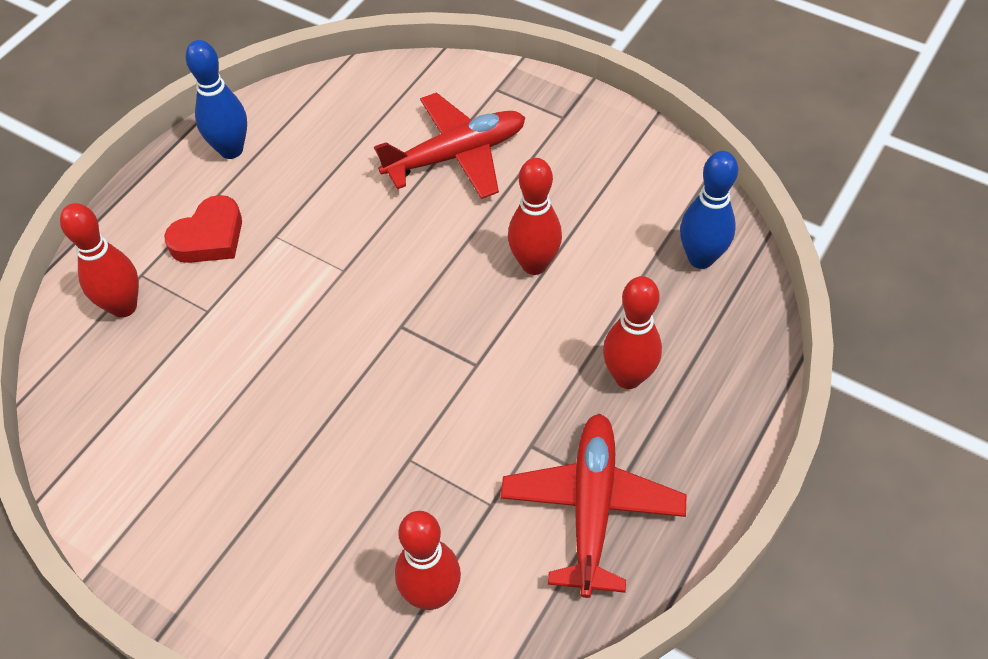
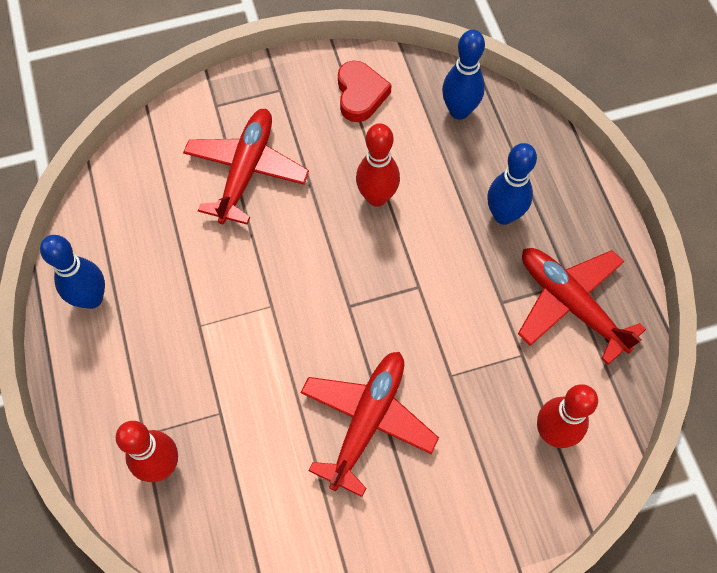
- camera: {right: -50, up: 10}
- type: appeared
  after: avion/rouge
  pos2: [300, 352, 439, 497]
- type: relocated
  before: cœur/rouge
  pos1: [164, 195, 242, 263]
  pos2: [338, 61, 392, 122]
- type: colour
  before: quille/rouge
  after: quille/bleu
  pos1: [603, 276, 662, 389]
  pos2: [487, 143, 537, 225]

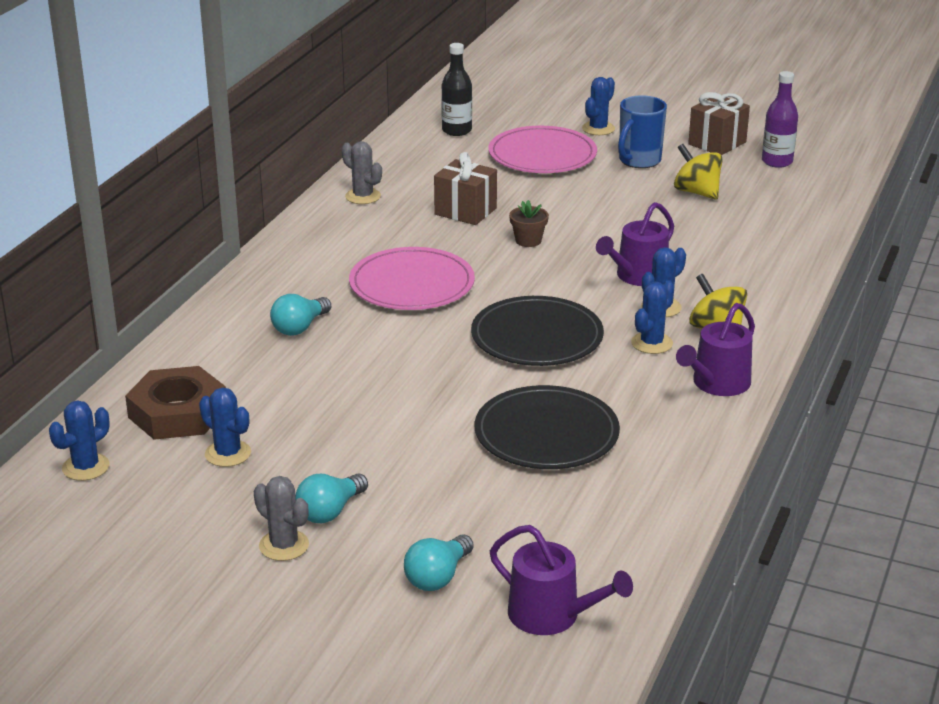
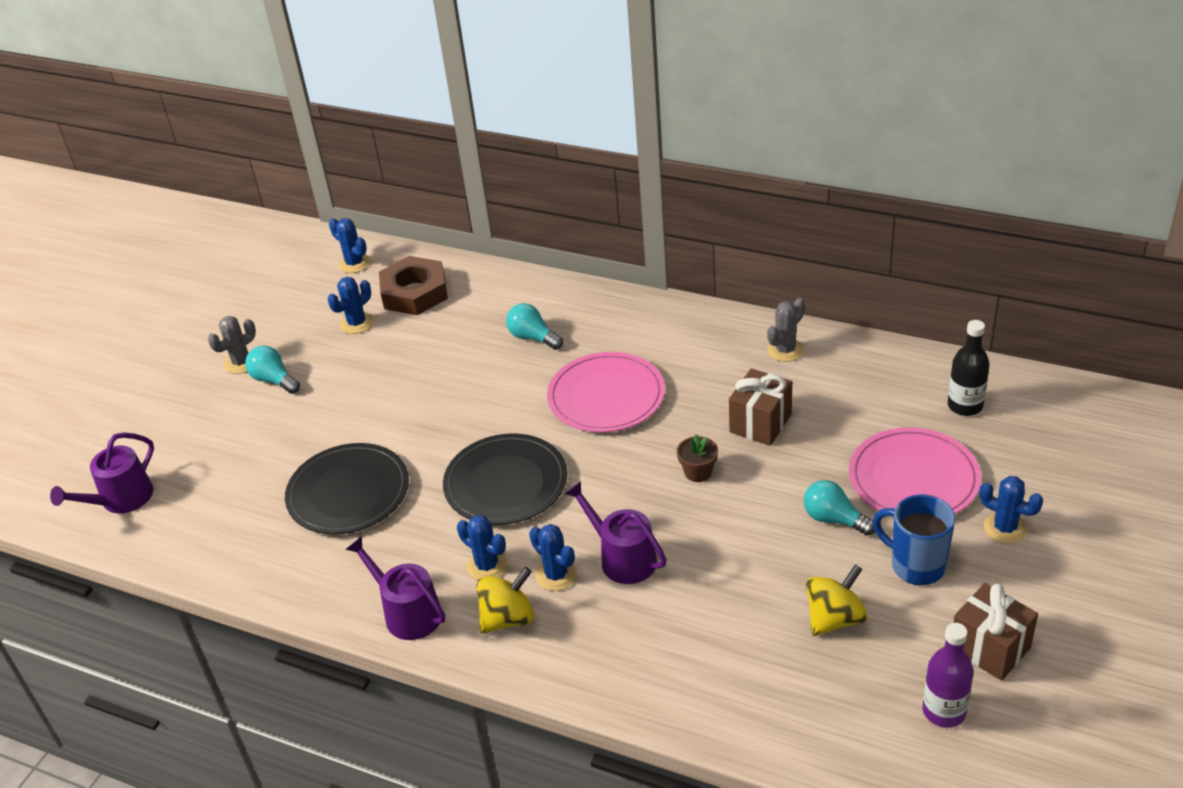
- camera: {right: 95, up: 10}
- type: relocated
  before: ampoule/turquoise
  pos1: [404, 534, 474, 591]
  pos2: [804, 480, 875, 536]

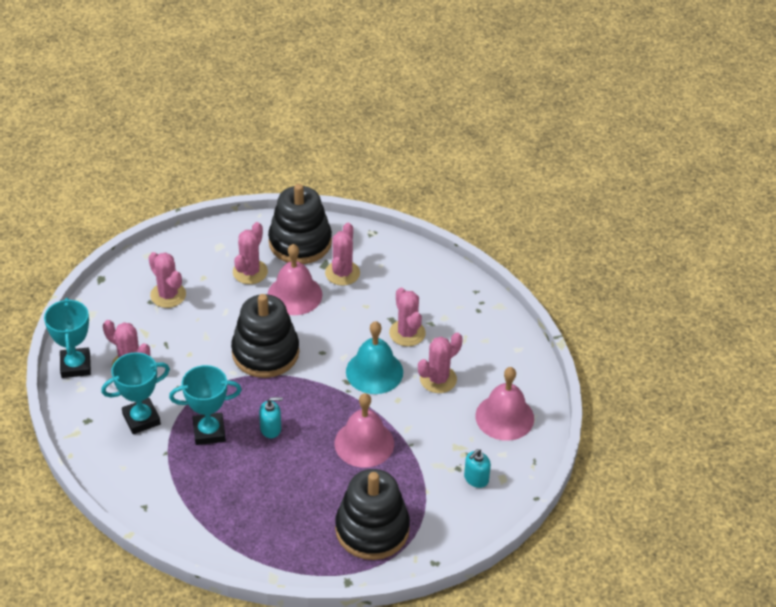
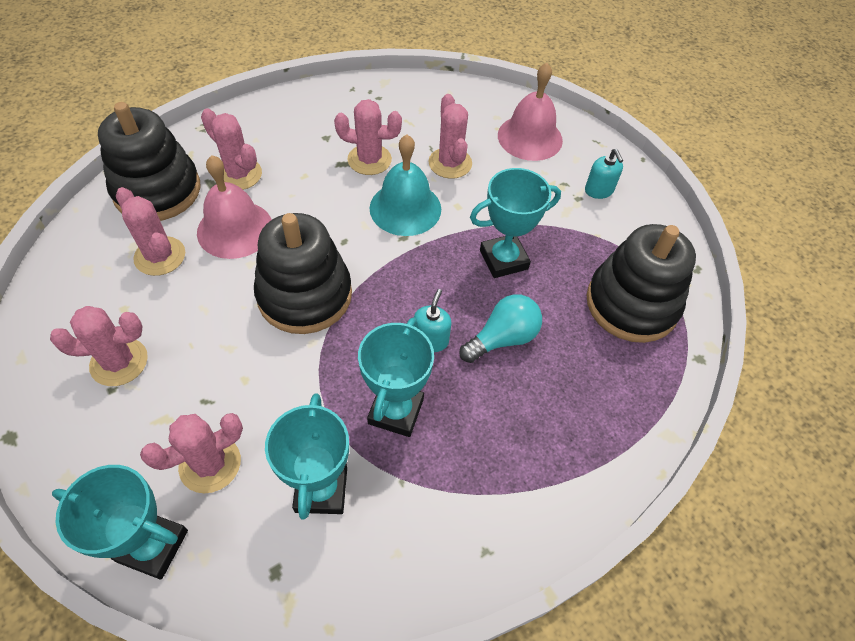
- camera: {right: -65, up: 10}
- type: appeared
  after: ampoule/turquoise
  pos2: [459, 294, 542, 363]
- type: exchanged
  before: cloche/rose
  after: trophée/turquoise
  pos1: [335, 393, 394, 468]
  pos2: [470, 168, 561, 278]

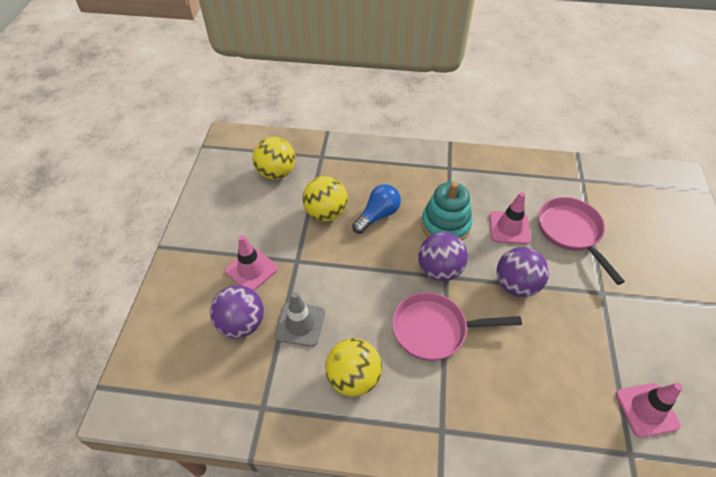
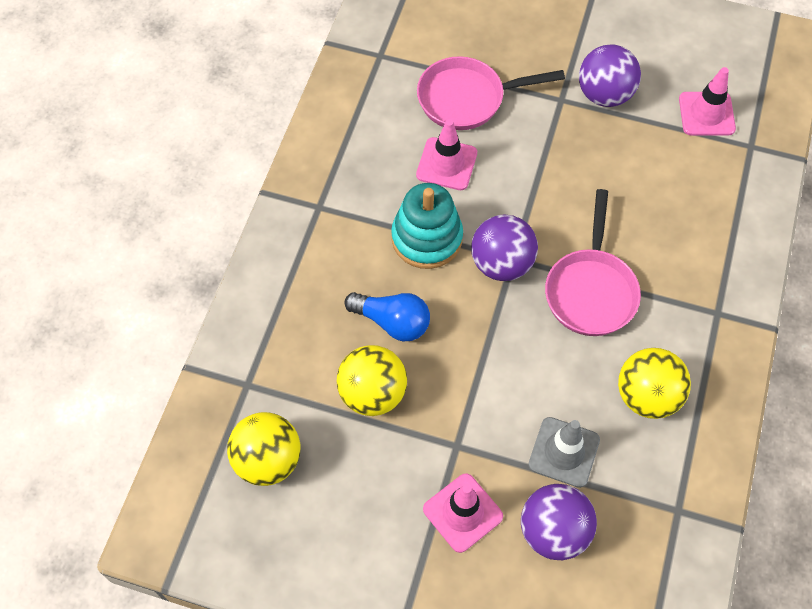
- camera: {right: -80, up: 10}
- type: relocated
  before: balle/violet
  pos1: [496, 247, 549, 297]
  pos2: [579, 45, 641, 107]
- type: spun
  before: ampoule/bleu
  pos1: [352, 184, 401, 234]
  pos2: [344, 292, 430, 342]
  turn: 150

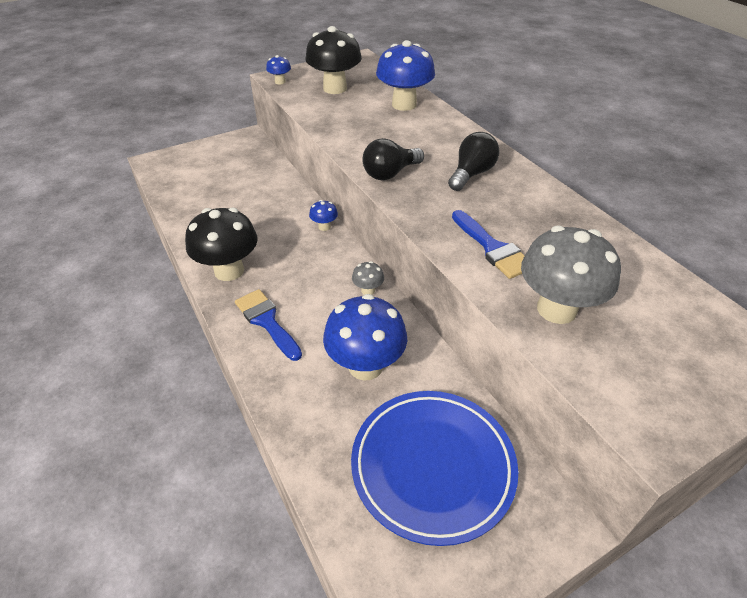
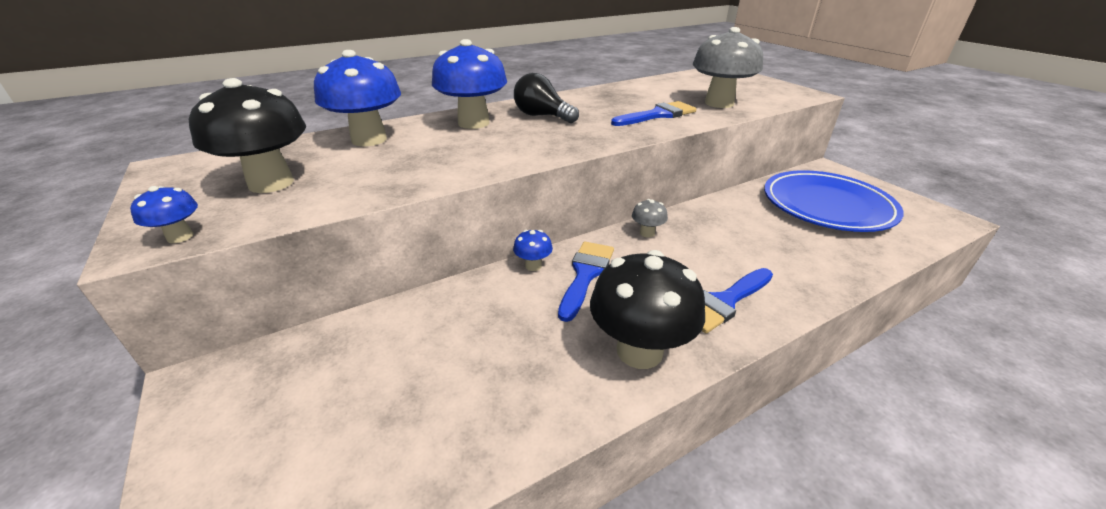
- camera: {right: -90, up: -10}
- type: missing
  before: ampoule/noir
  pos1: [363, 138, 424, 180]
- type: appeared
  after: pinceau/bleu
  pos2: [558, 242, 614, 322]
- type: relocated
  before: champignon/bleu
  pos1: [323, 294, 407, 381]
  pos2: [432, 39, 507, 129]

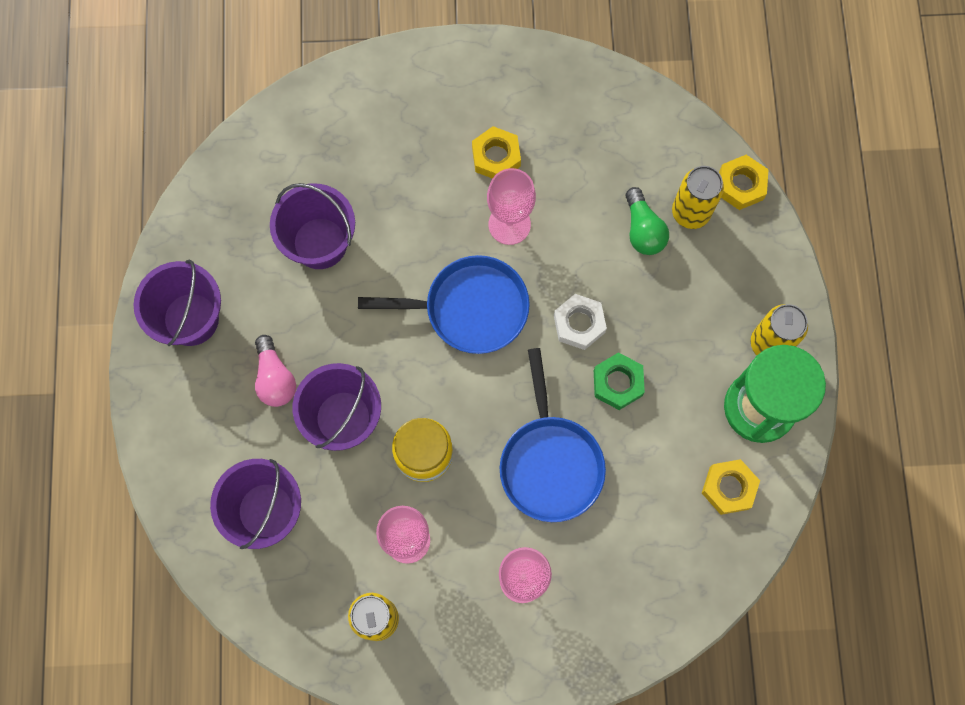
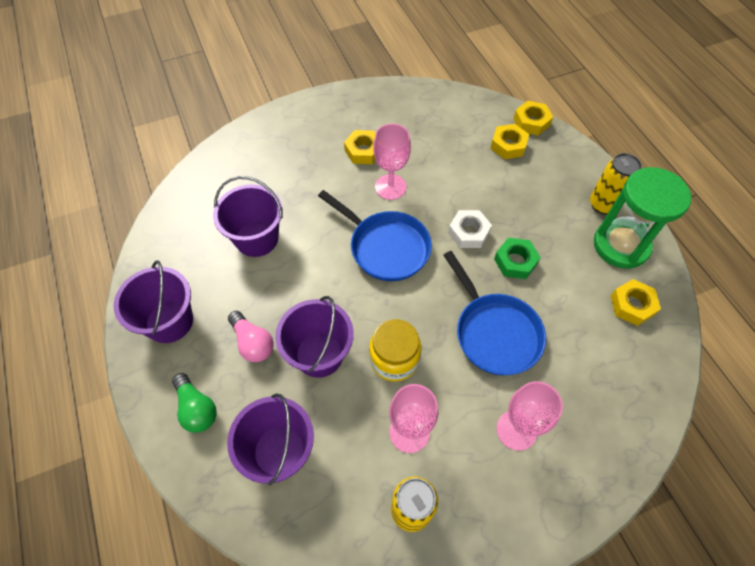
- camera: {right: -20, up: -15}
- type: relocated
  before: ampoule/vert
  pos1: [626, 187, 669, 255]
  pos2: [172, 373, 217, 433]
- type: exchanged
  before: canette/jaune
  after: écrou/jaune
  pos1: [672, 166, 724, 229]
  pos2: [490, 124, 529, 159]
- type: spun
  before: poêle/bleu
  pos1: [358, 255, 530, 354]
  pos2: [318, 190, 432, 281]
  turn: 60

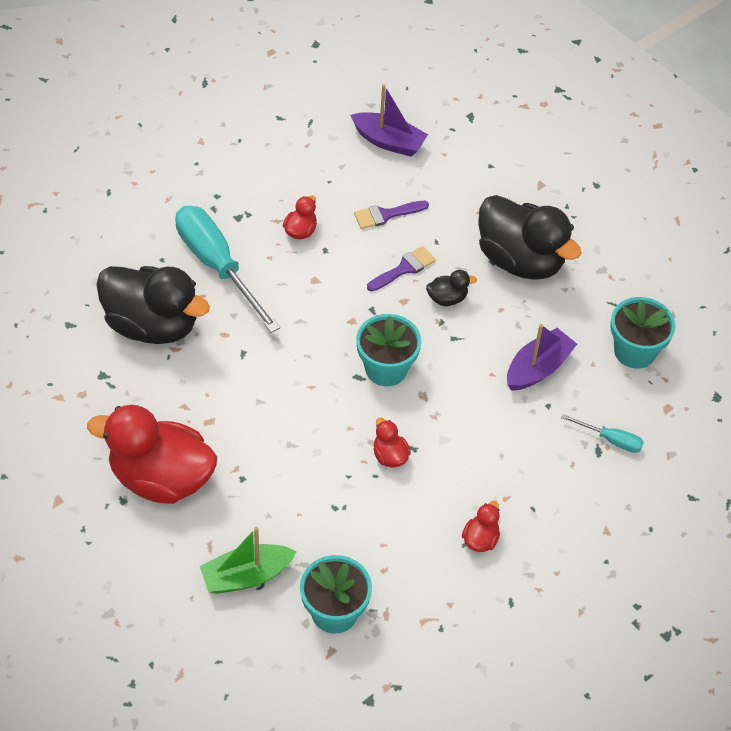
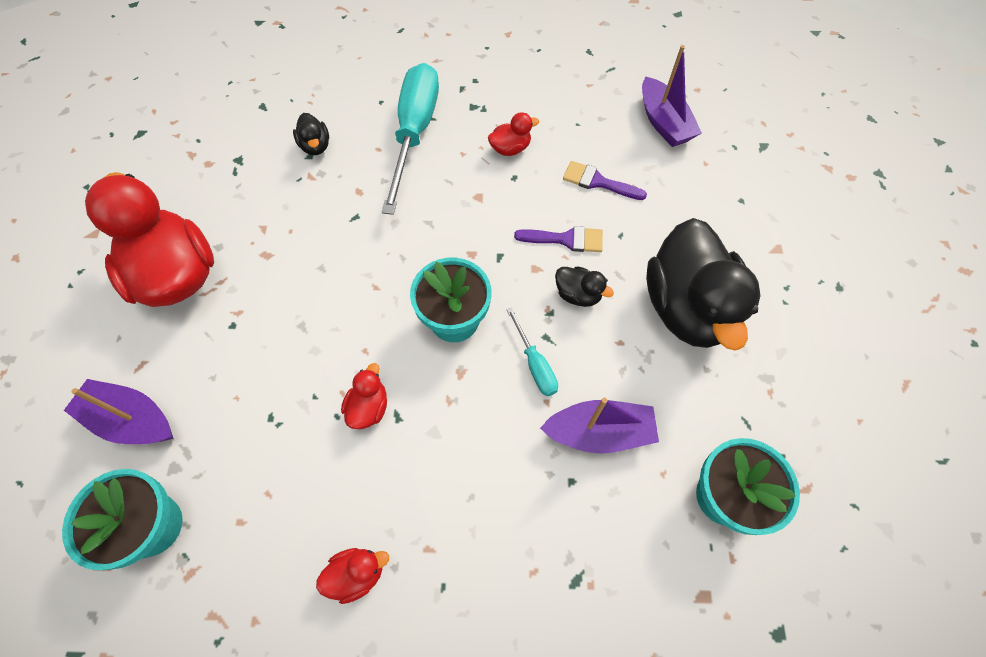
- camera: {right: 45, up: 10}
- type: relocated
  before: tournevis/turquoise
  pos1: [561, 414, 644, 453]
  pos2: [506, 307, 558, 396]
- type: colour
  before: bateau/vert
  after: bateau/violet
  pos1: [200, 527, 297, 594]
  pos2: [64, 379, 174, 444]
- type: size
  before: canard/noir
  pos1: [96, 266, 210, 344]
  pos2: [293, 113, 329, 155]
  scale: 0.42

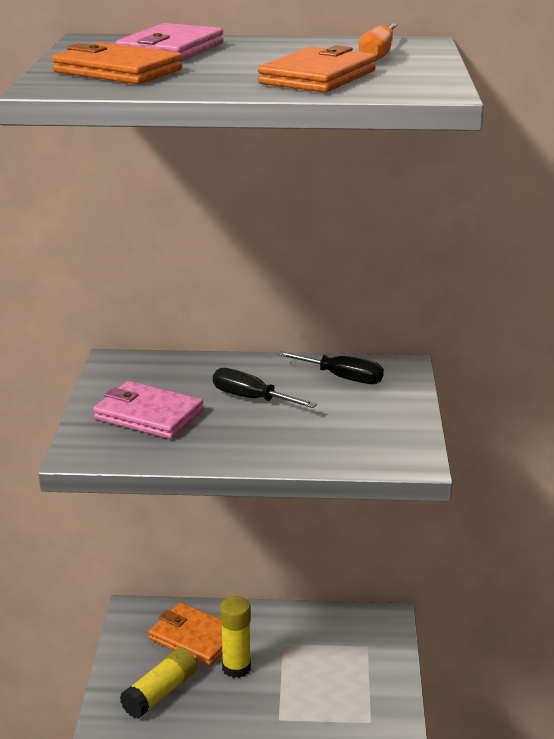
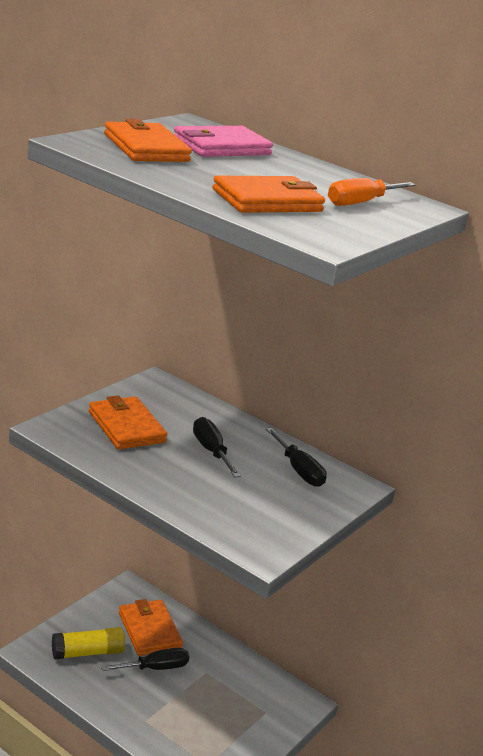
- camera: {right: 30, up: 0}
- type: exchanged
  before: bâton de colle/jaune
  after: tournevis/noir
  pos1: [220, 596, 251, 678]
  pos2: [101, 648, 189, 671]
- type: colour
  before: portefeuille/rose
  after: portefeuille/orange
  pos1: [93, 381, 204, 439]
  pos2: [89, 395, 167, 449]

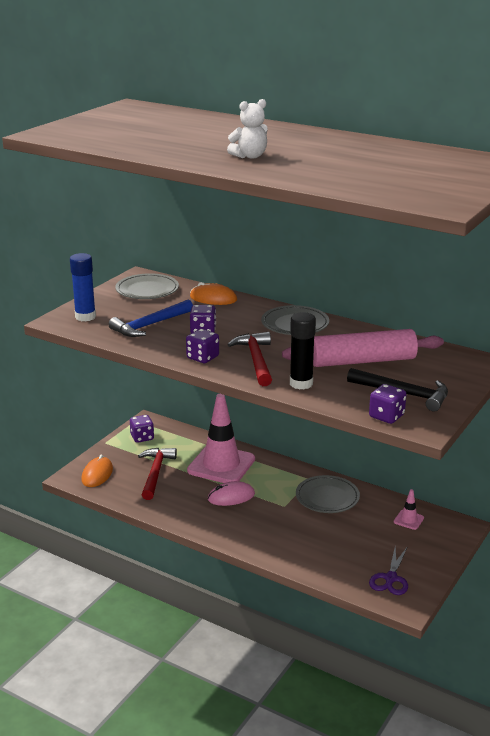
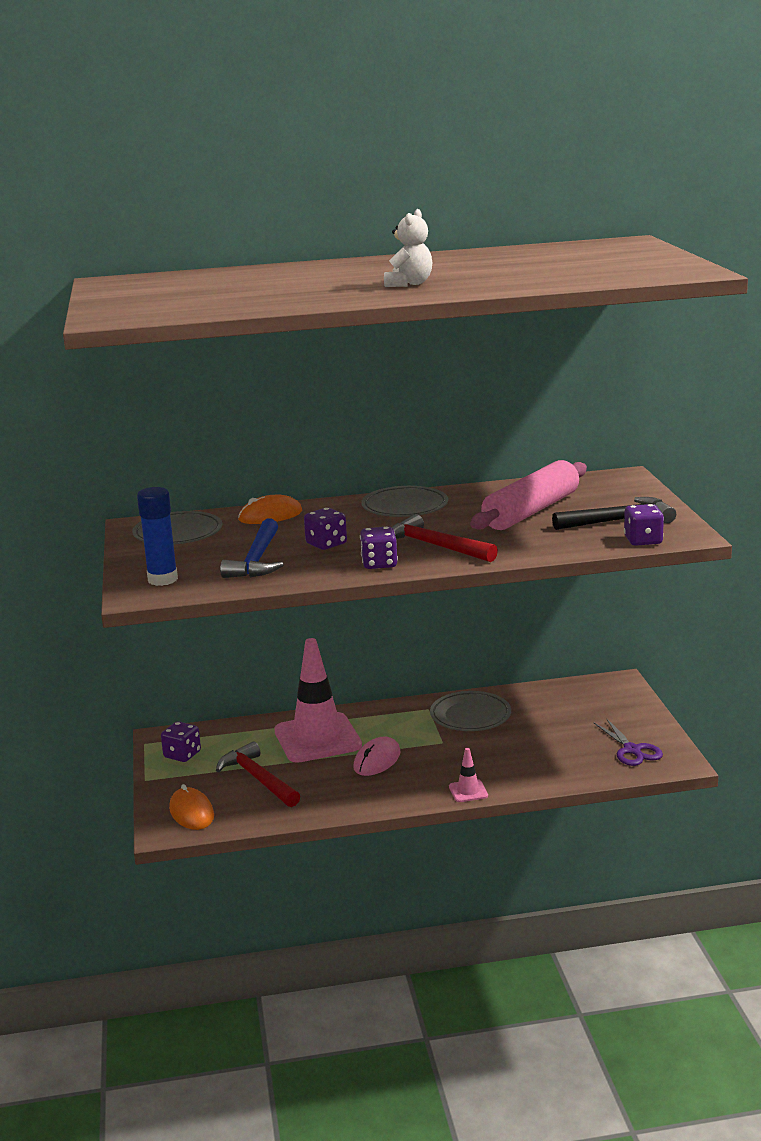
- camera: {right: -40, up: -5}
- type: missing
  before: bâton de colle/noir
  pos1: [290, 312, 316, 390]
- type: relocated
  before: cône de chantier/rose
  pos1: [394, 489, 424, 530]
  pos2: [449, 748, 488, 802]

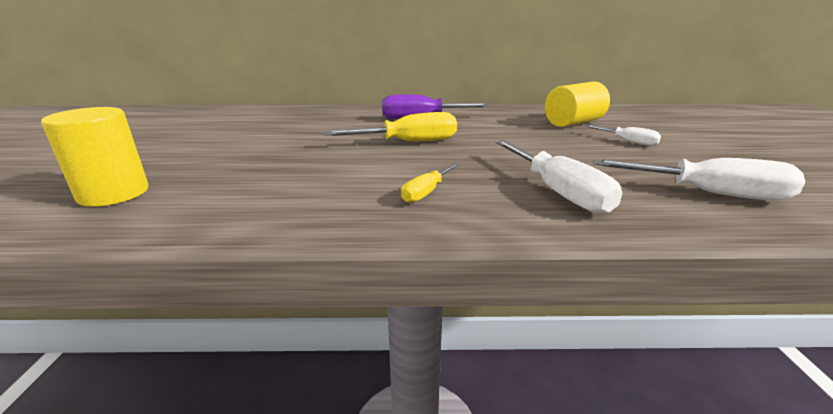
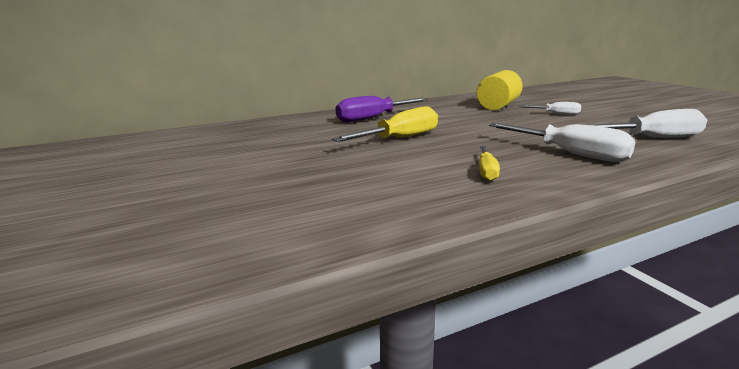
- camera: {right: -25, up: -5}
- type: missing
  before: cylindre/jaune
  pos1: [41, 107, 149, 207]

